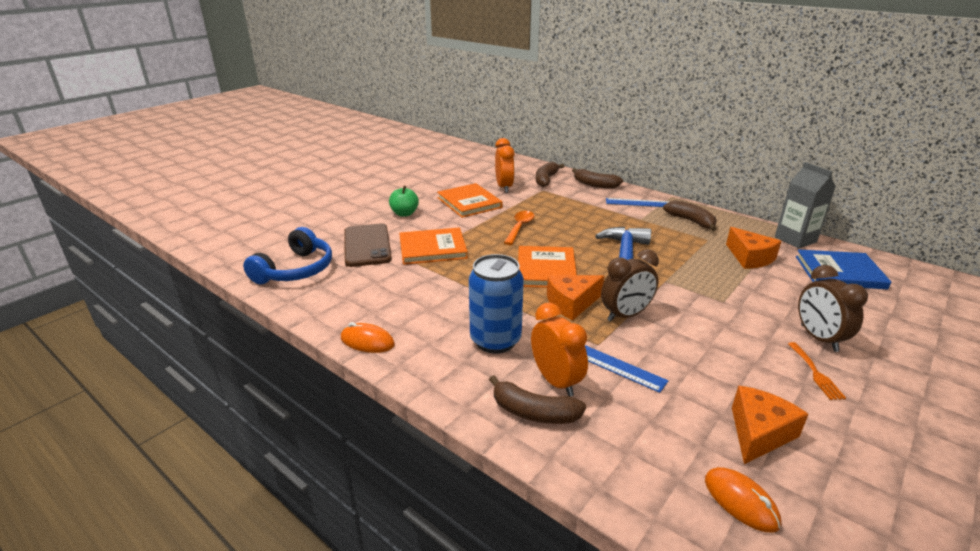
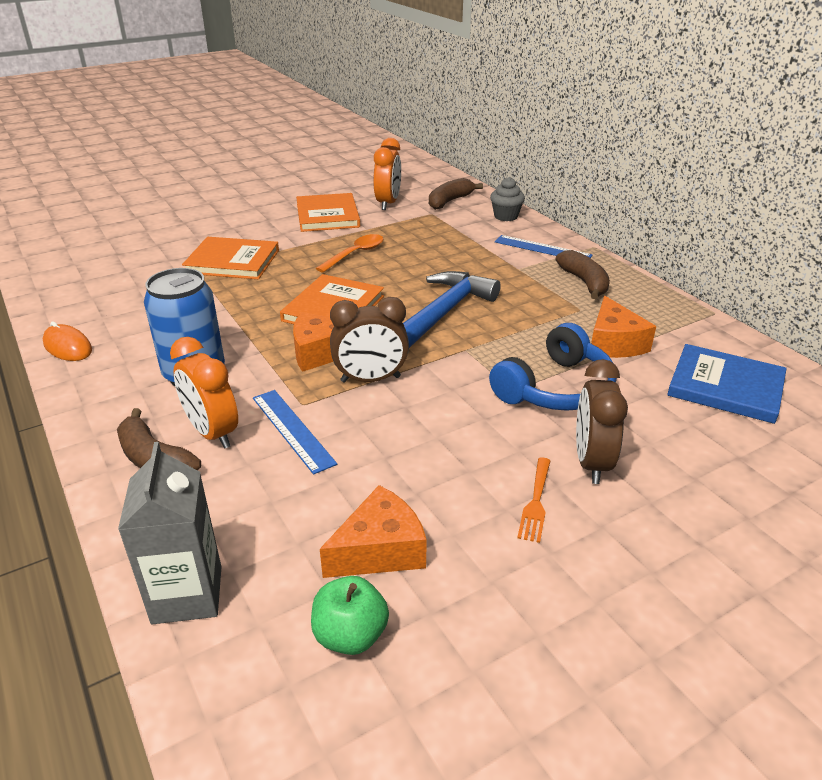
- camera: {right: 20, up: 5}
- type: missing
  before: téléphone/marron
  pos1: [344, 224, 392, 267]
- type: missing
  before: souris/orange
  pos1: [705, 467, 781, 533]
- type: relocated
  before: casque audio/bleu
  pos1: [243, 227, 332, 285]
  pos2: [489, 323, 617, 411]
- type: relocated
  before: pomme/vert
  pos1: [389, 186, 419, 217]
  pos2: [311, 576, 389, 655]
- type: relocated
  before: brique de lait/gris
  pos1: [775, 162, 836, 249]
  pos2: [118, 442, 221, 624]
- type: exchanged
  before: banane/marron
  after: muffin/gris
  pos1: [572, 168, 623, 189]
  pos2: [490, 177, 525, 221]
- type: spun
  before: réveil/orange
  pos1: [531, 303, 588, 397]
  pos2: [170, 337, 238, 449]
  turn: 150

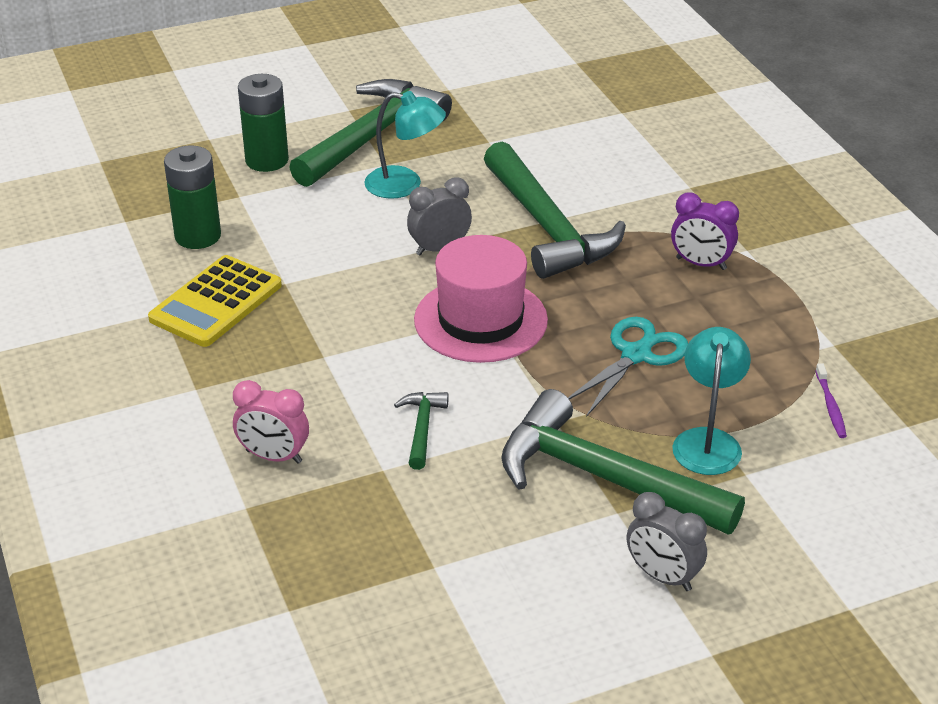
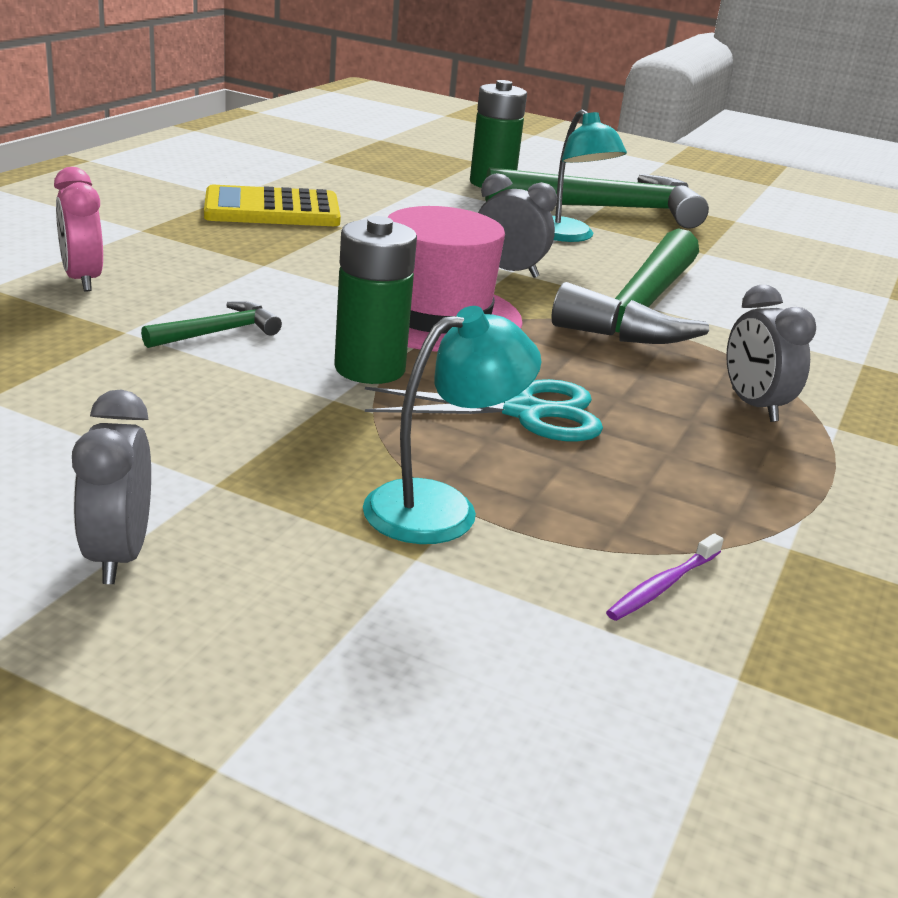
- camera: {right: 45, up: -10}
- type: missing
  before: marteau/vert
  pos1: [501, 389, 745, 535]
- type: relocated
  before: pile/vert
  pos1: [164, 146, 221, 249]
  pos2: [334, 216, 417, 384]
- type: colour
  before: réveil/violet
  after: réveil/gris
  pos1: [671, 192, 739, 270]
  pos2: [726, 285, 816, 422]

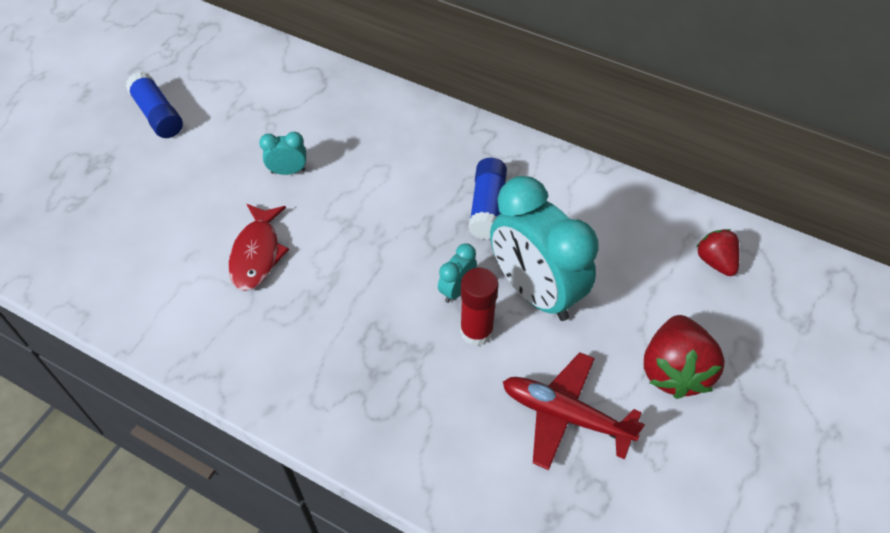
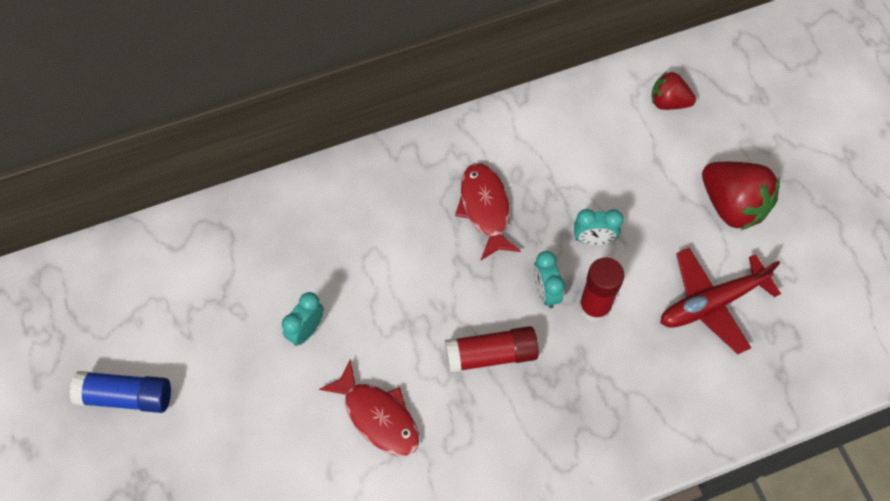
- camera: {right: -50, up: 10}
- type: appeared
  after: bâton de colle/rouge
  pos2: [445, 326, 539, 373]
- type: exchanged
  before: bâton de colle/bleu
  after: poisson/rouge
  pos1: [469, 158, 507, 240]
  pos2: [455, 163, 521, 260]
- type: size
  before: réveil/turquoise
  pos1: [490, 176, 599, 321]
  pos2: [574, 209, 624, 245]
  scale: 0.42

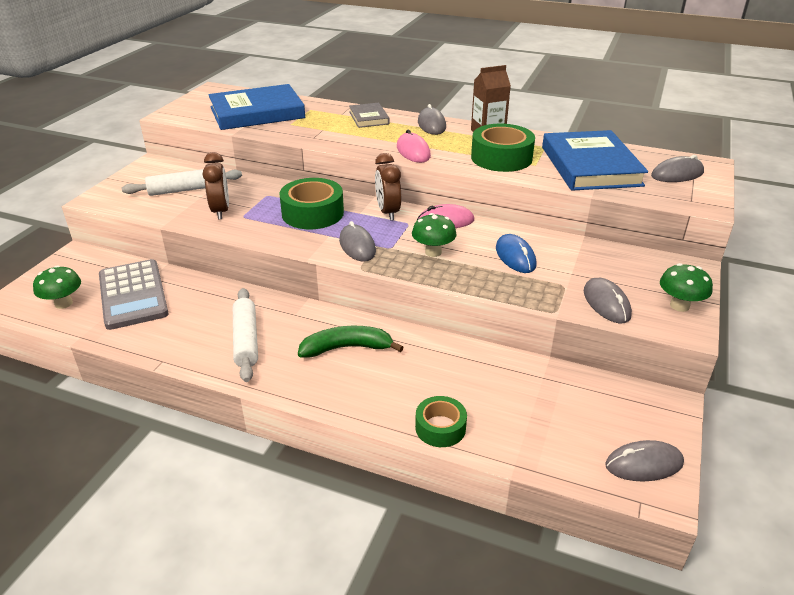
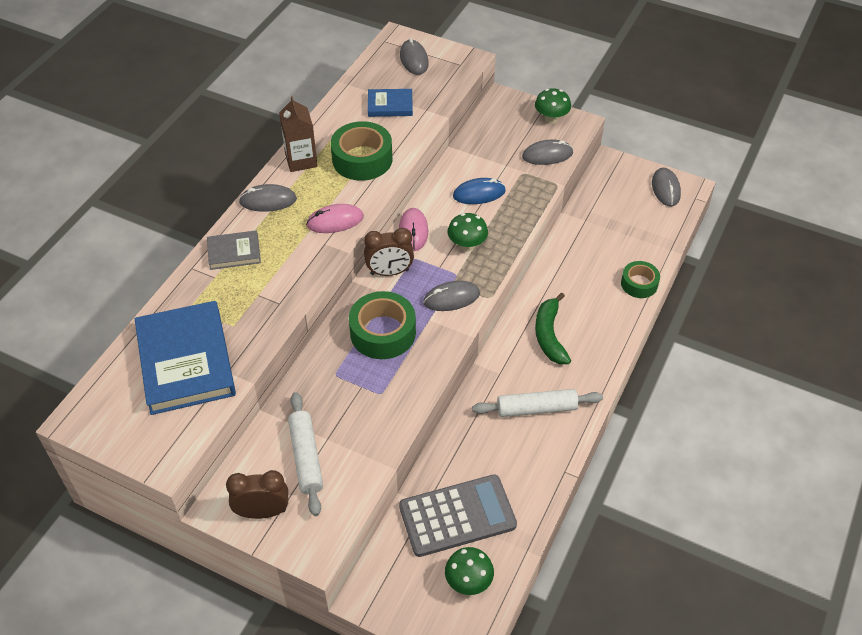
- camera: {right: -85, up: 15}
- type: relocated
  before: réveil/marron
  pos1: [203, 152, 229, 220]
  pos2: [226, 470, 288, 519]
- type: size
  before: livre/bleu
  pos1: [542, 130, 648, 191]
  pos2: [368, 89, 413, 117]
  scale: 0.5

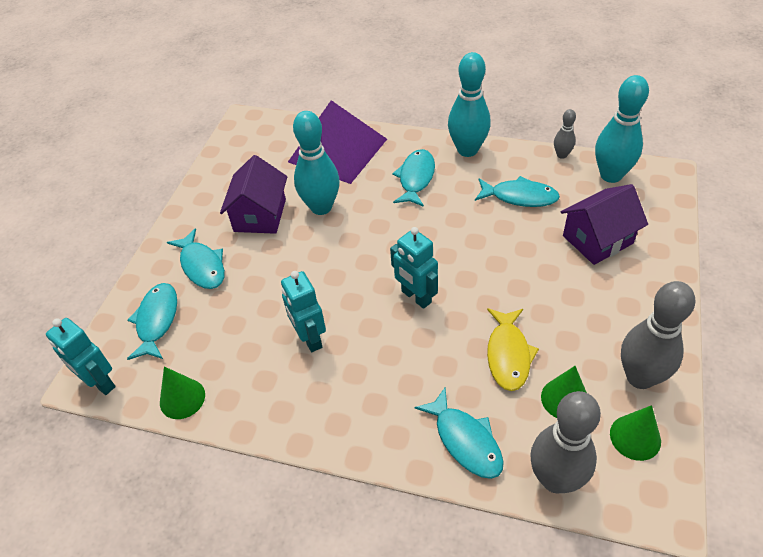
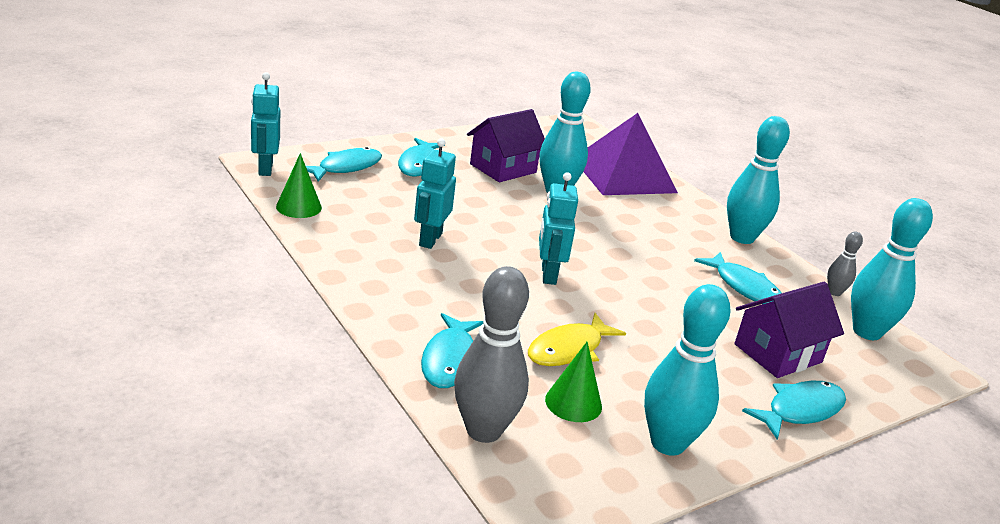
- camera: {right: 35, up: -20}
- type: missing
  before: cône/vert
  pos1: [610, 405, 661, 461]
- type: relocated
  before: poisson/turquoise
  pos1: [392, 149, 435, 207]
  pos2: [742, 380, 846, 440]
- type: colour
  before: quille/gris
  after: quille/turquoise
  pos1: [621, 281, 695, 389]
  pos2: [644, 284, 731, 456]
- type: spun
  before: maison/violet
  pos1: [561, 184, 648, 265]
  pos2: [734, 282, 844, 378]
  turn: -45

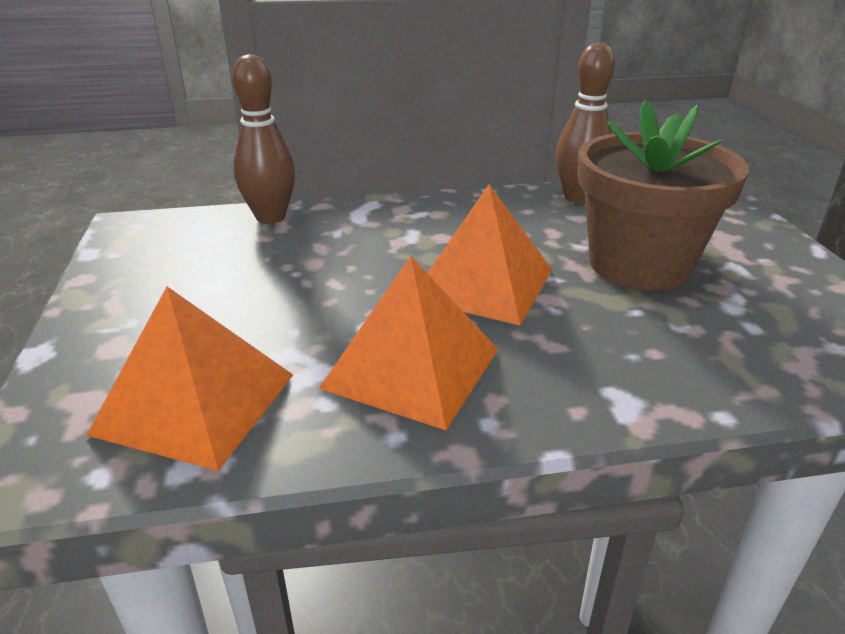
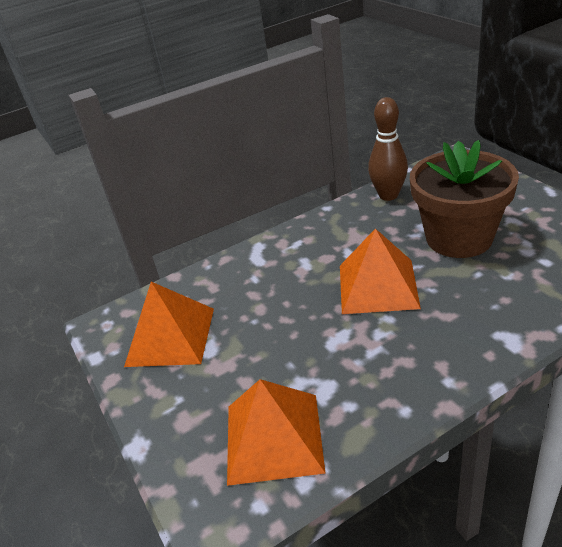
- camera: {right: -15, up: 5}
- type: missing
  before: quille/marron
  pos1: [232, 54, 295, 224]
- type: relocated
  before: pyramide/orange
  pos1: [319, 256, 498, 430]
  pos2: [124, 282, 214, 367]

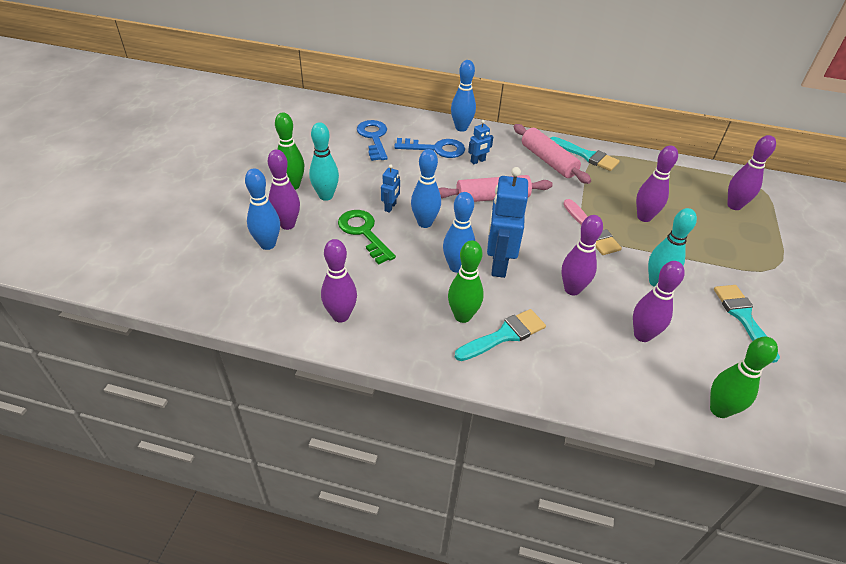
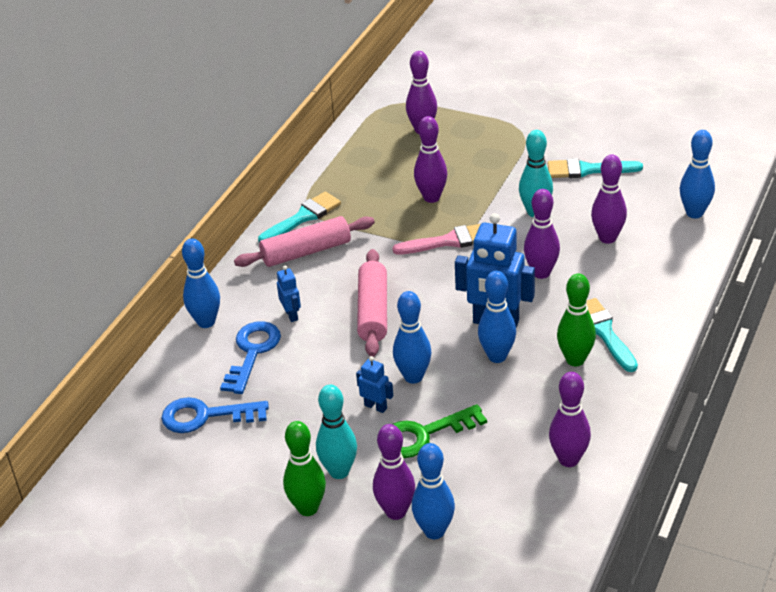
- camera: {right: -75, up: -5}
- type: colour
  before: quille/vert
  after: quille/bleu
  pos1: [710, 337, 778, 418]
  pos2: [680, 130, 715, 218]

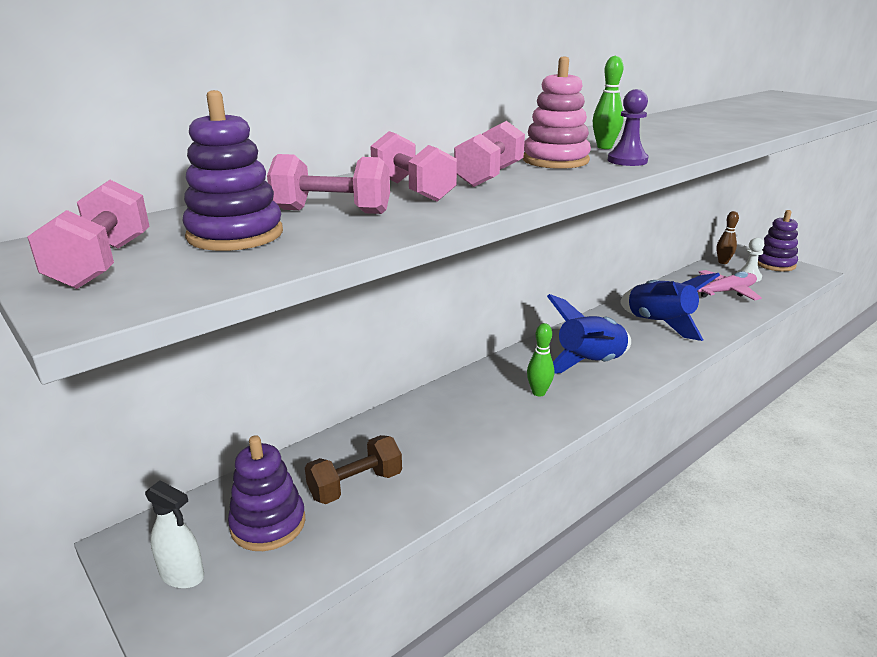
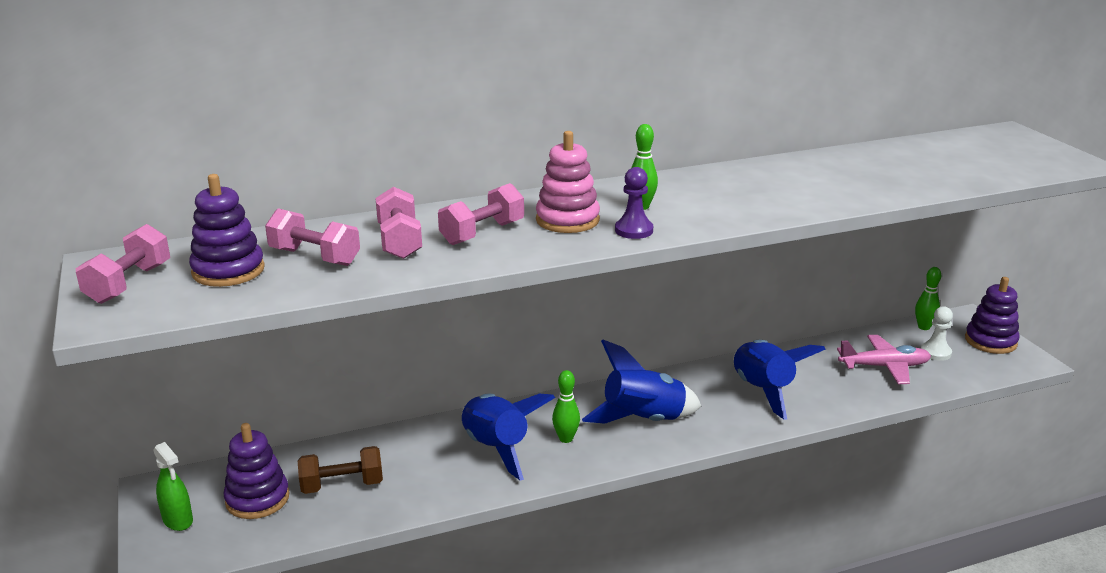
- camera: {right: 20, up: 0}
- type: appeared
  after: fusée/bleu
  pos2: [462, 394, 555, 481]
- type: colour
  before: vaporisateur/blanc
  after: vaporisateur/vert
  pos1: [145, 480, 204, 589]
  pos2: [153, 442, 193, 531]
- type: colour
  before: quille/marron
  after: quille/vert
  pos1: [716, 211, 739, 264]
  pos2: [915, 267, 941, 330]

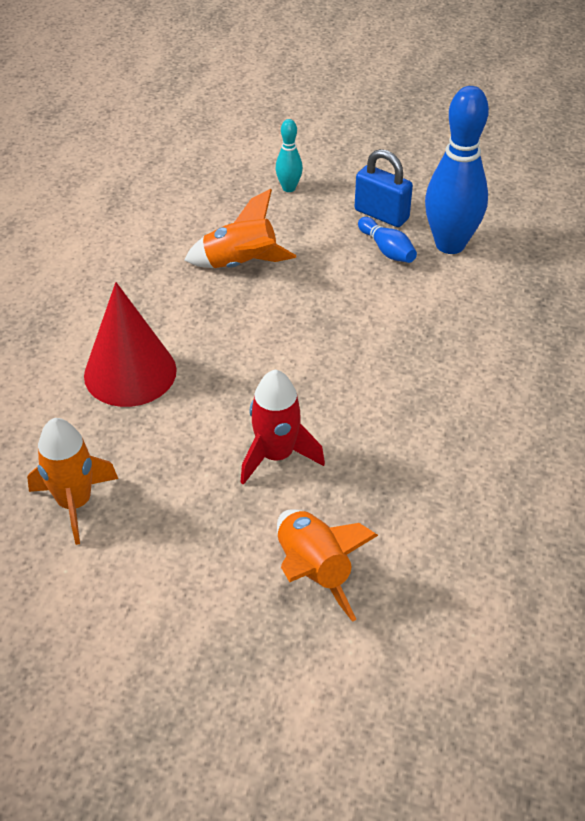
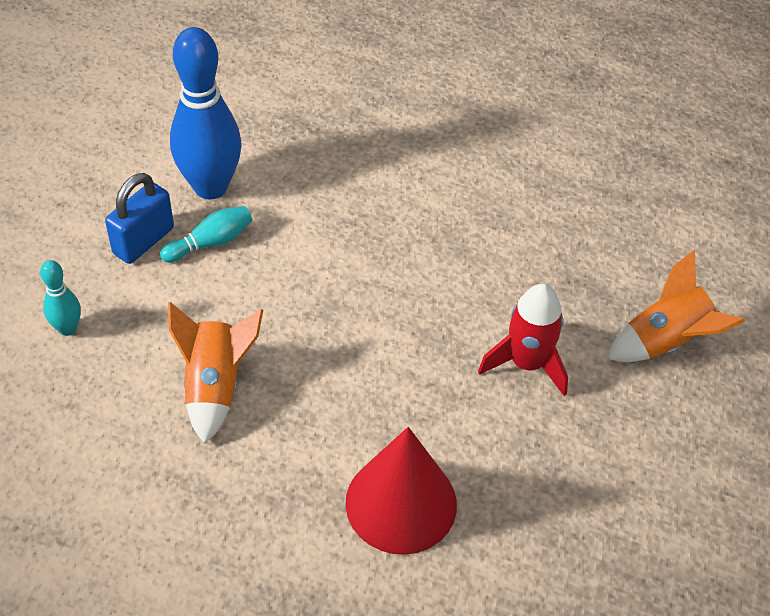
- camera: {right: -90, up: 5}
- type: missing
  before: fusée/orange
  pos1: [27, 418, 118, 545]
- type: colour
  before: quille/bleu
  after: quille/turquoise
  pos1: [358, 217, 417, 263]
  pos2: [160, 206, 252, 262]

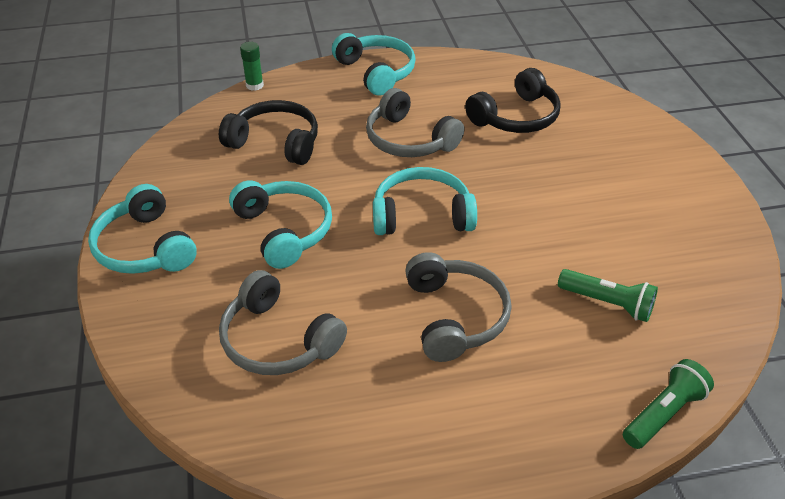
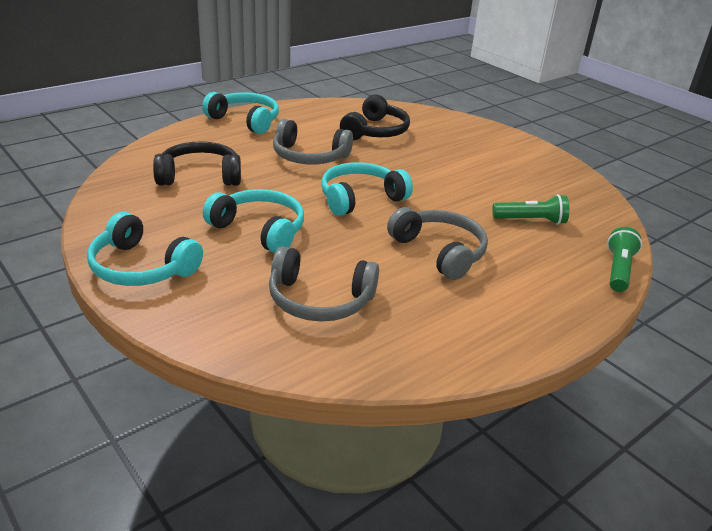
- camera: {right: -30, up: -10}
- type: missing
  before: bâton de colle/vert
  pos1: [240, 42, 264, 91]

